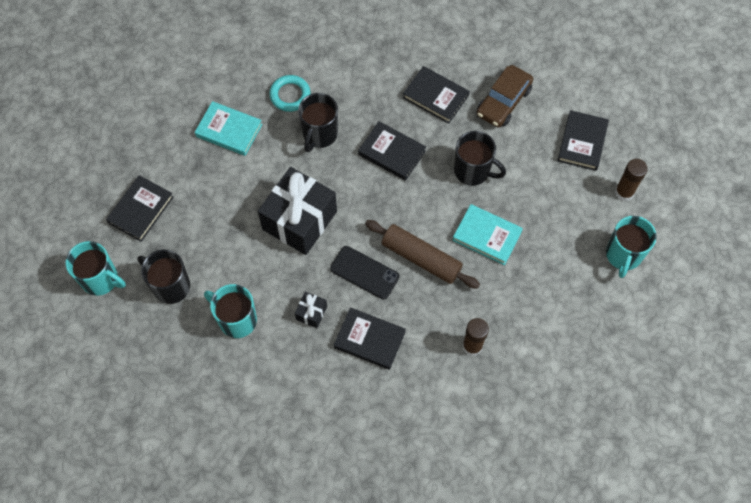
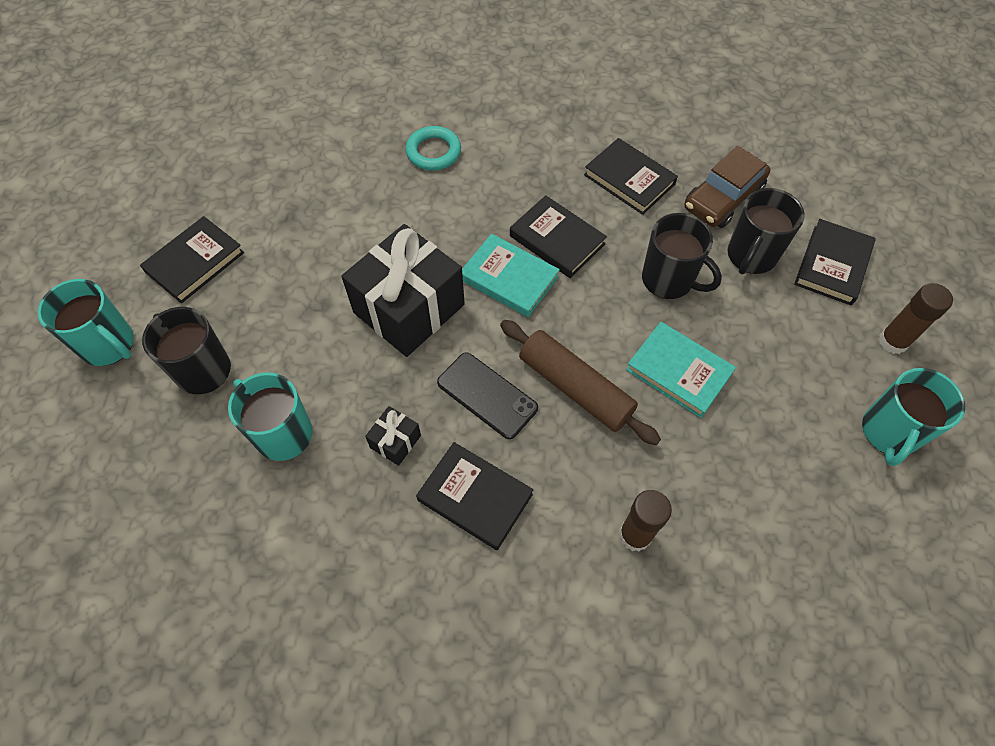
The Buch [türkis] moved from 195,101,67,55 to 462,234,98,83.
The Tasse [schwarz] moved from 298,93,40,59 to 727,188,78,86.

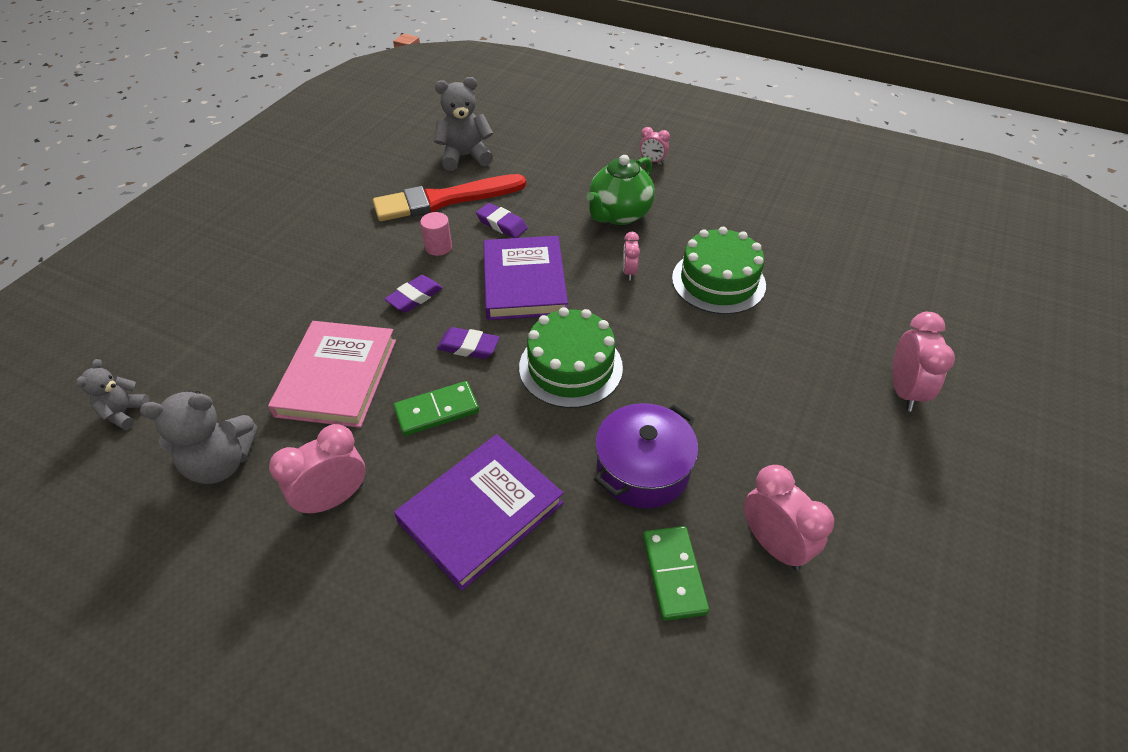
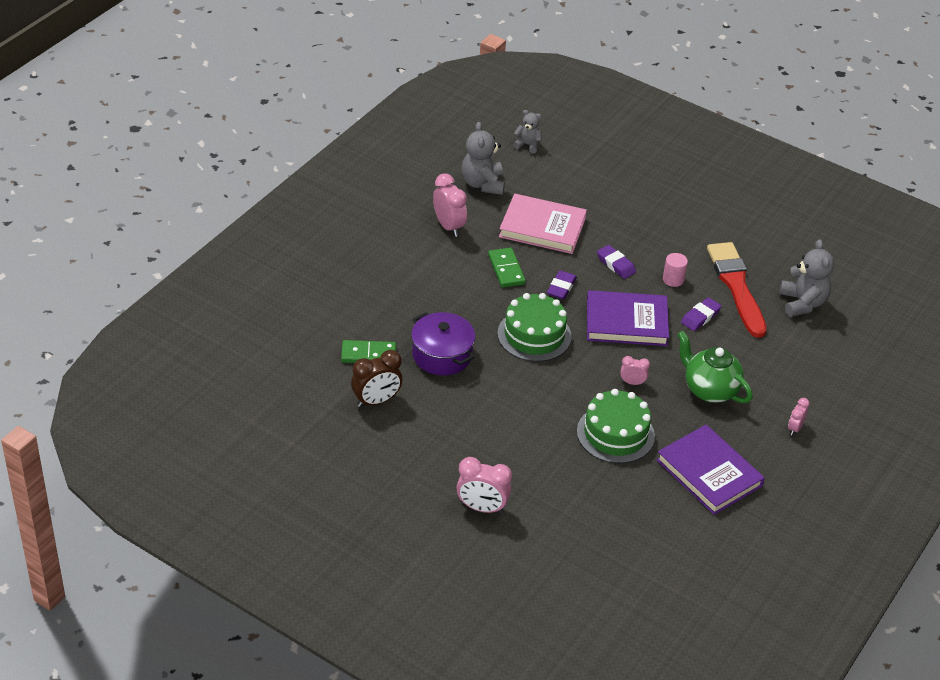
The Buch [lila] moved from 394,434,170,157 to 656,425,109,90.
The Wecker [rosa] at 744,465,90,105 became the Wecker [braun] at 351,350,51,58.

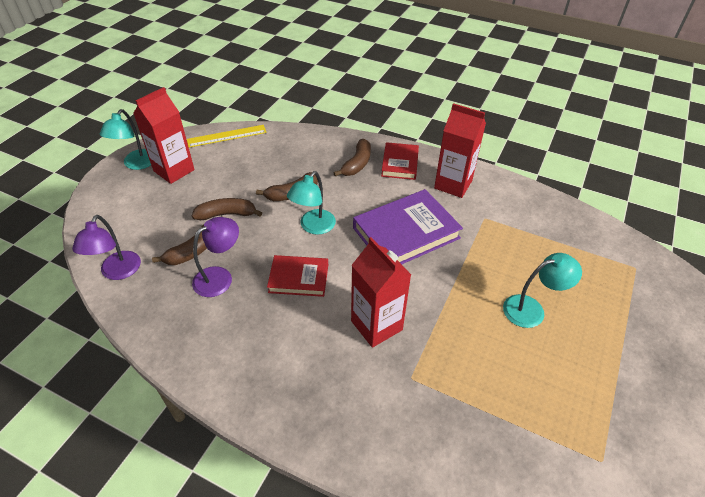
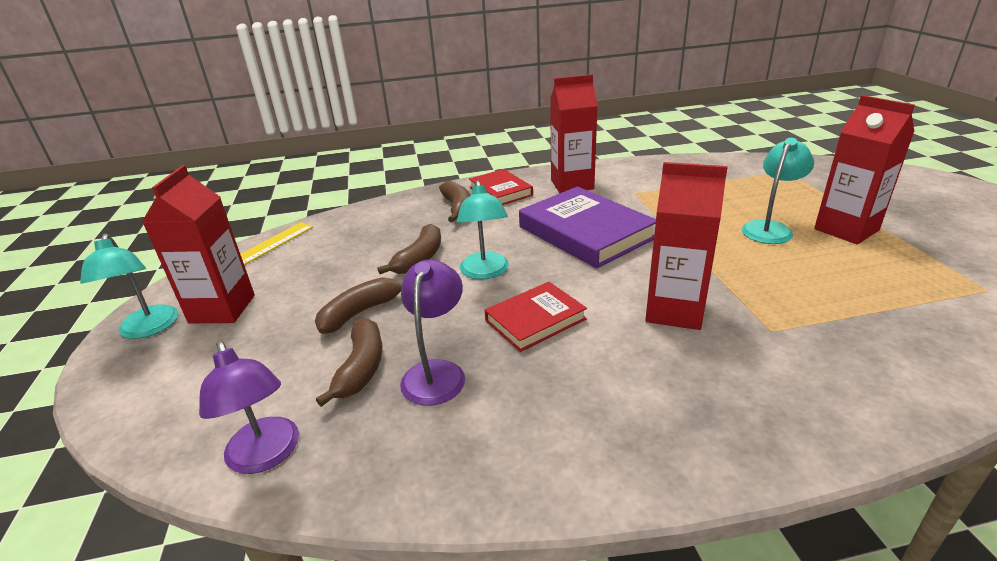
The Buch [lila] at 353,189,110,75 turned 60 degrees counterclockwise.
The Getränkekarton [rot] at 814,95,101,149 appeared.

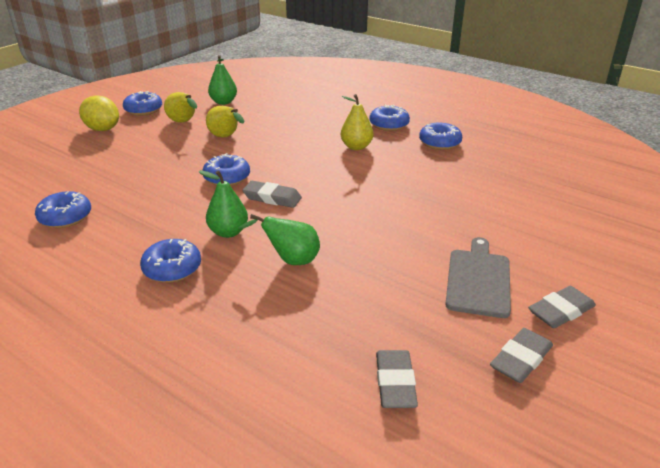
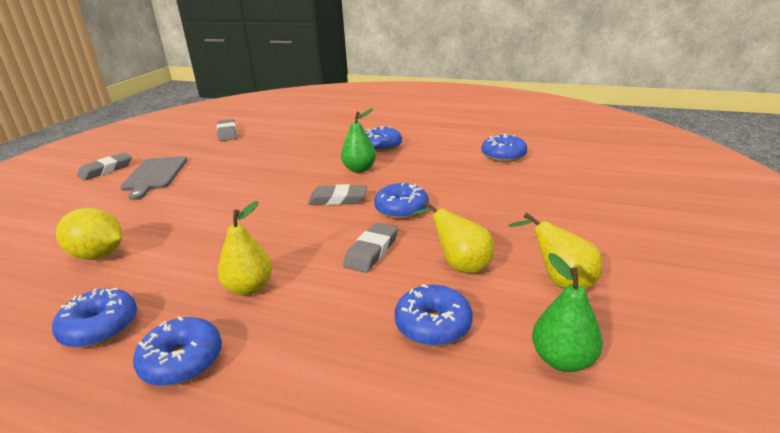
The Zitrone [gelb] moved from 79,95,40,36 to 56,208,66,52.
The Donut [blau] moved from 123,91,39,25 to 394,284,79,62.
The Birne [grün] at 238,214,82,51 disappeared.
The Radiergummi [grau] moved from 490,328,63,55 to 343,223,55,50.

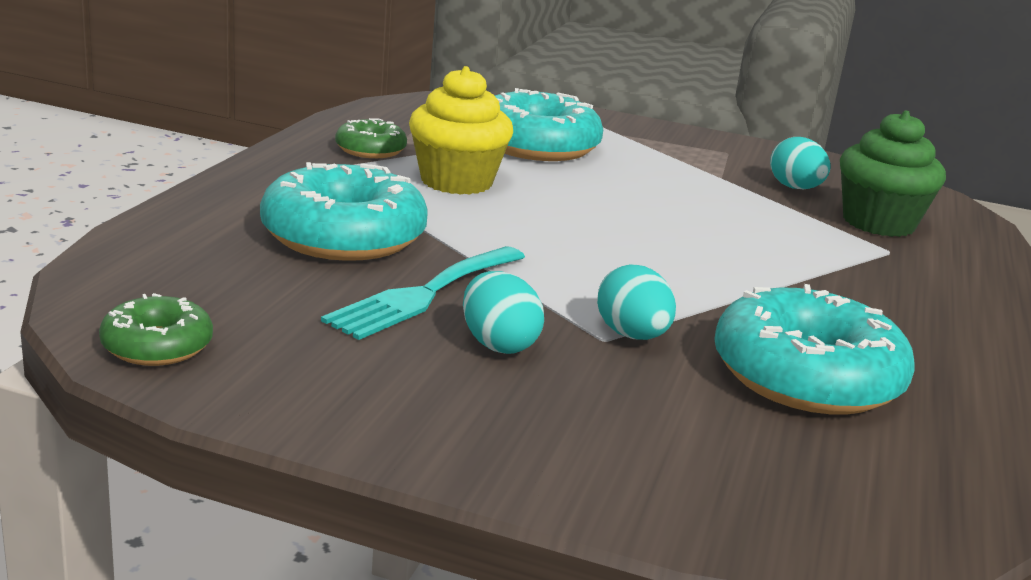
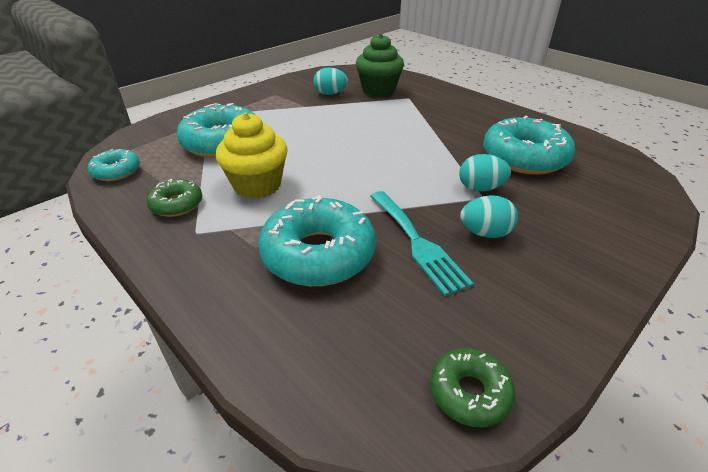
The Donut [türkis] at 88,149,52,32 appeared.

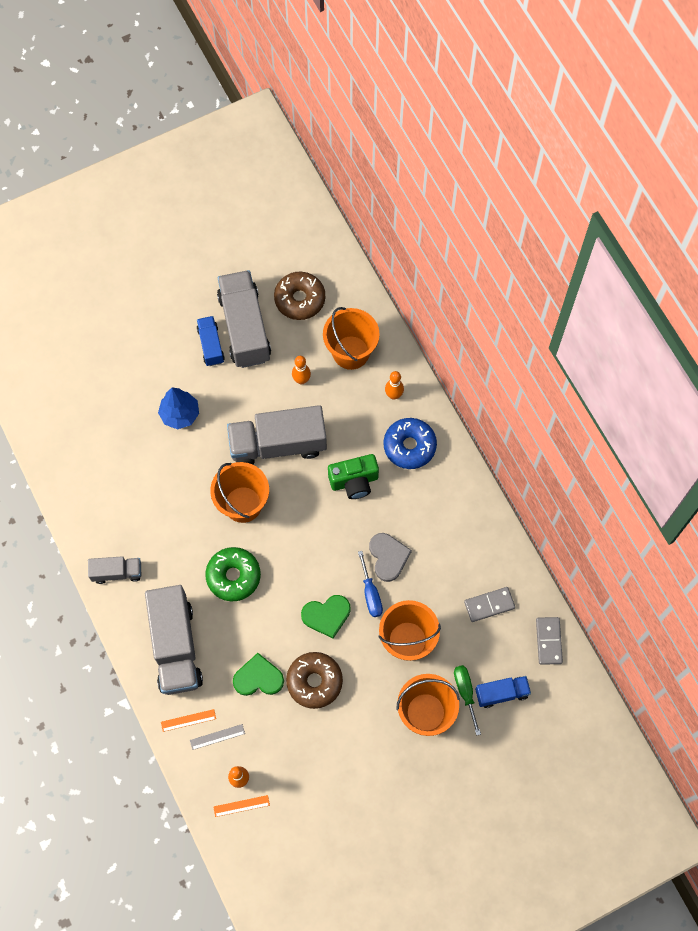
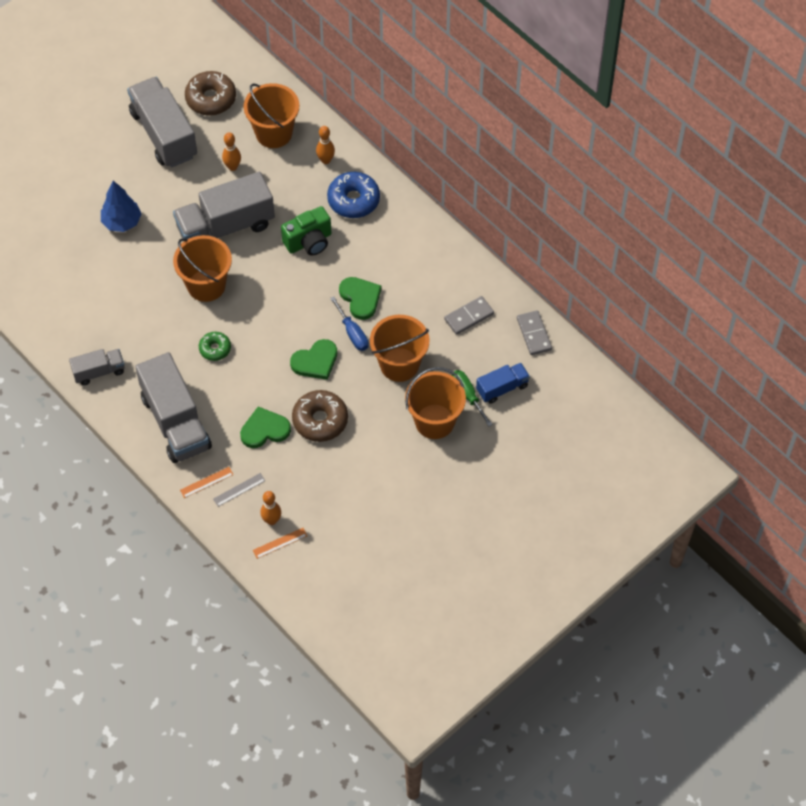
The Lastwagen [blau] at 197,316,27,50 disappeared.
The Donut [grün] at 205,547,56,55 changed to 0.59 times the size.
The Herz [grau] at 369,533,43,49 became the Herz [grün] at 339,277,43,43.

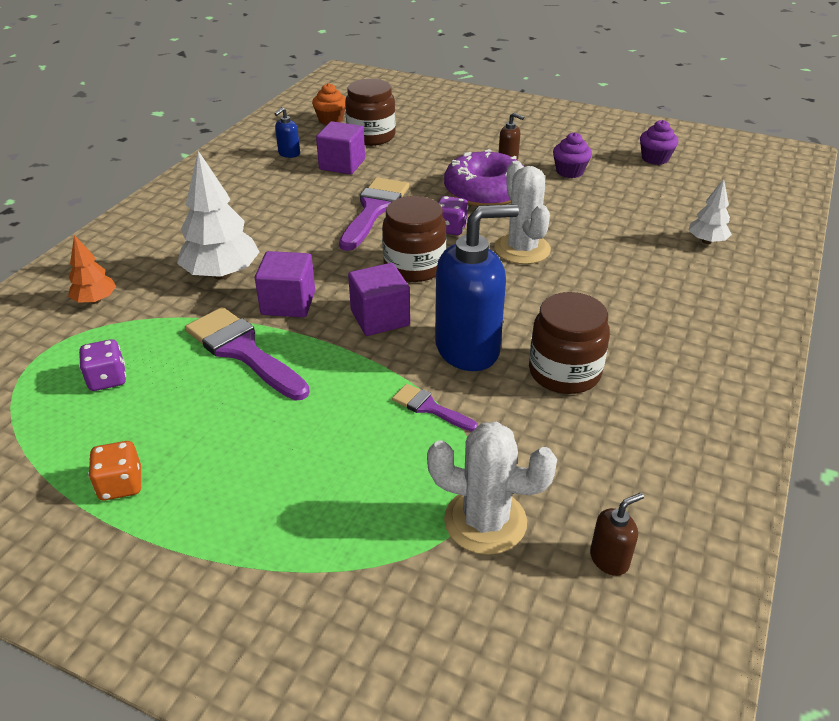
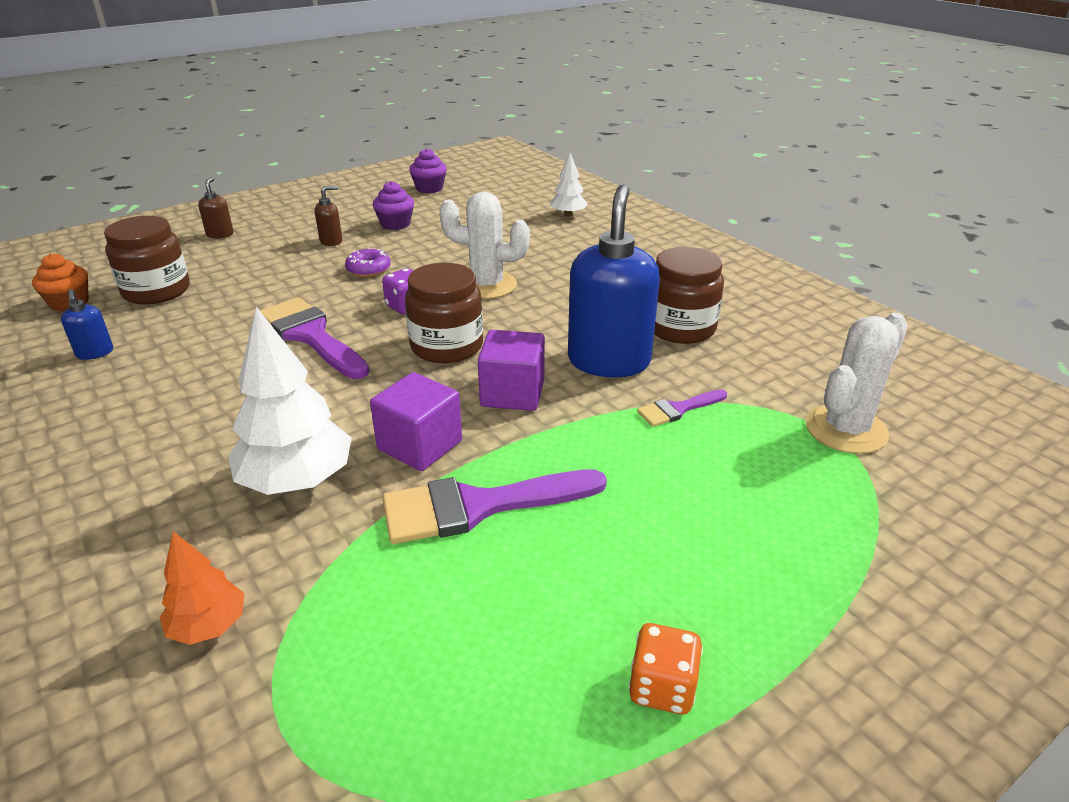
The Spielwürfel [lila] at 79,339,47,52 disappeared.
The Kubus [lila] at 316,121,49,53 disappeared.
The Donut [lila] at 444,149,80,58 changed to 0.47 times the size.
The Seifenspender [braun] moved from 590,493,54,83 to 198,177,36,62.

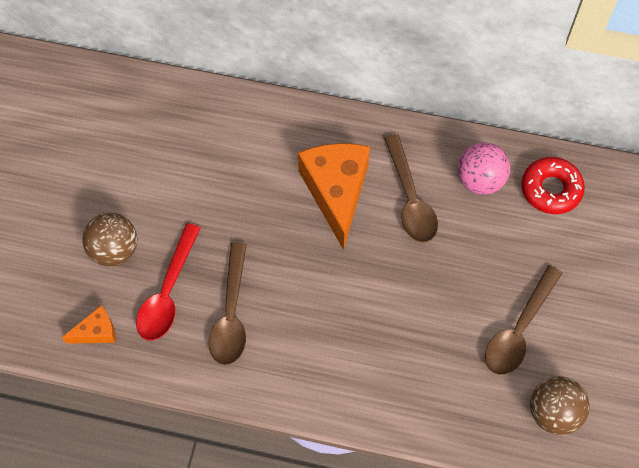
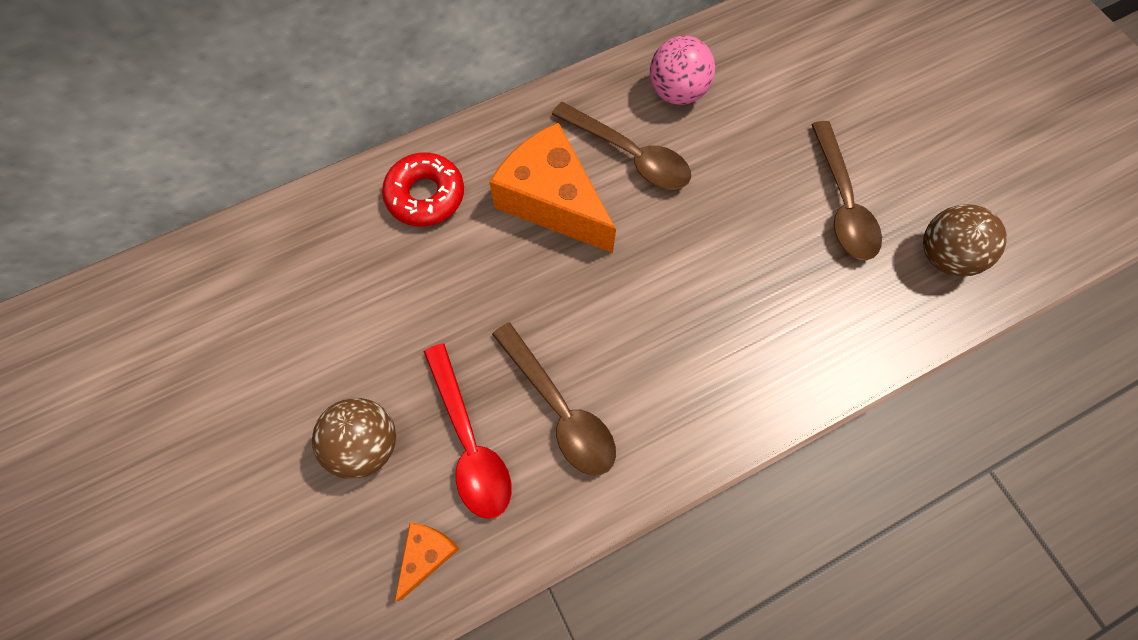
The Donut [rot] moved from 521,157,64,57 to 382,152,82,75.

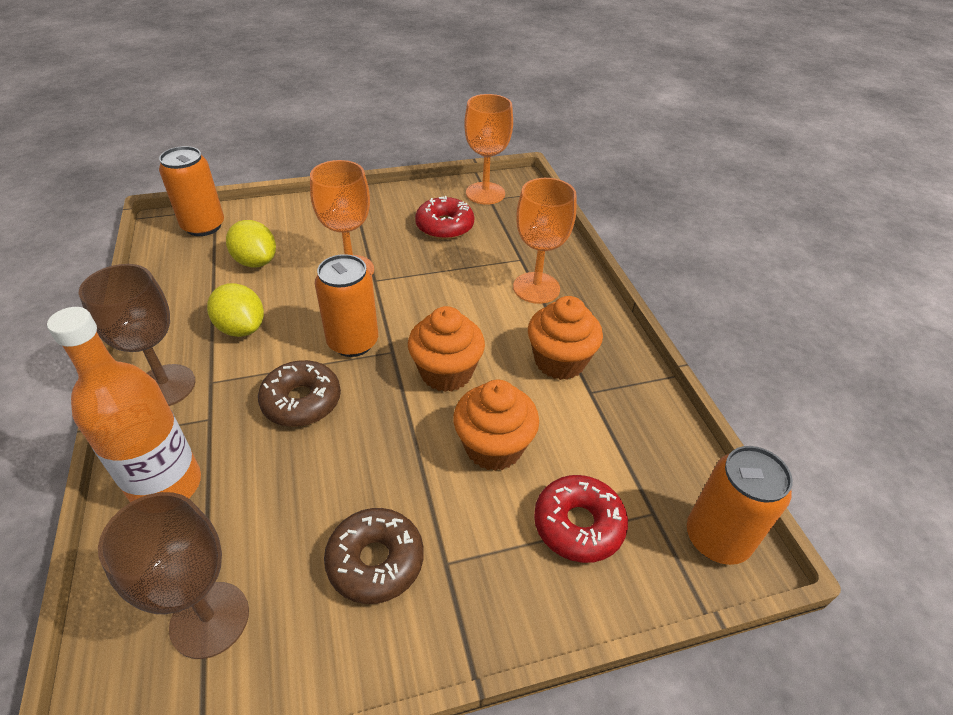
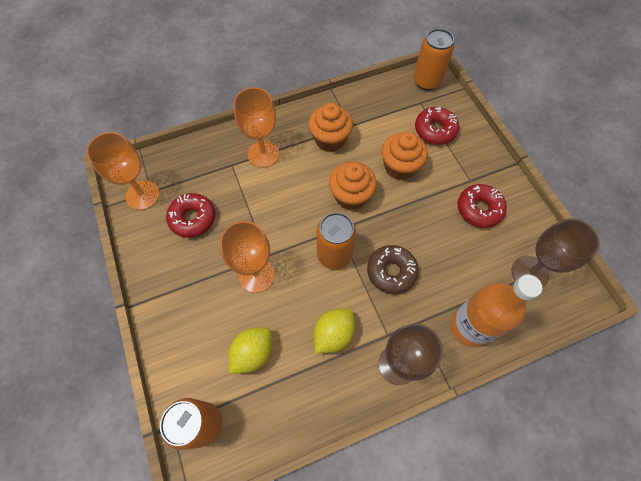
The Donut [braun] at 324,508,100,96 became the Donut [rot] at 458,184,49,44.

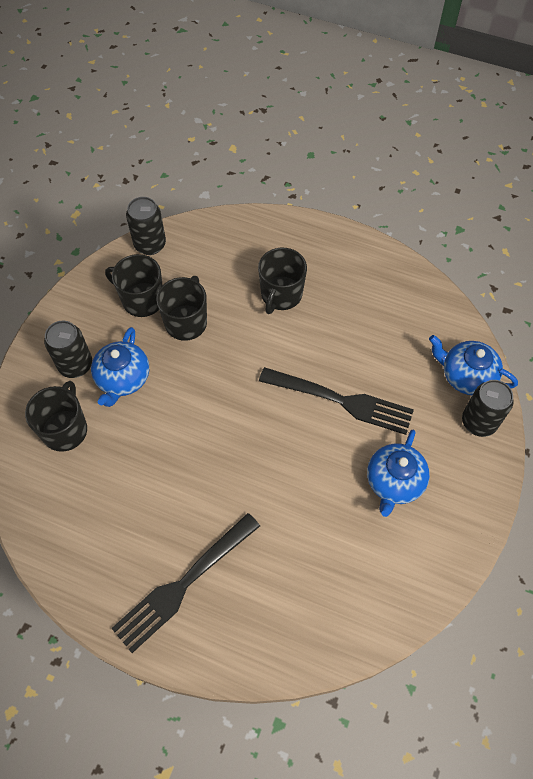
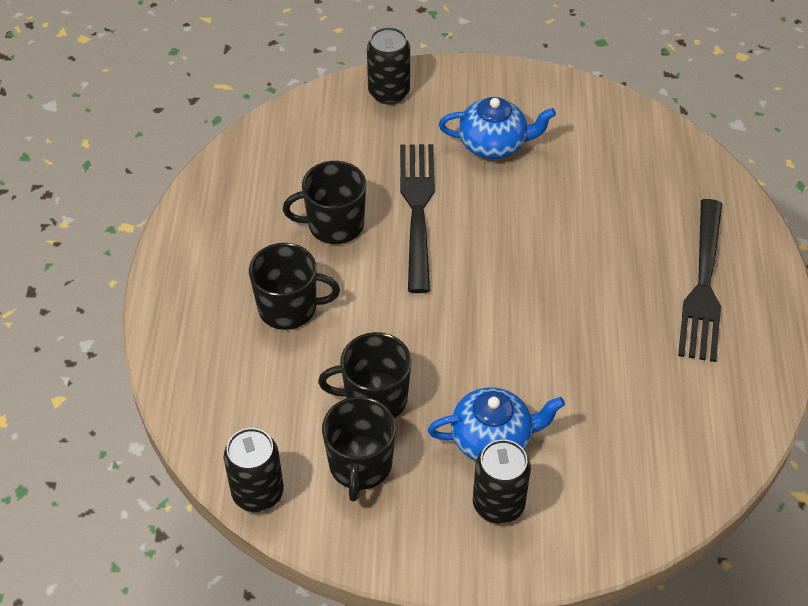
The Tasse [schwarz] moved from 25,381,62,71 to 283,161,83,83.
The Gabel [schwarz] at 111,513,149,140 turned 75 degrees clockwise.
The Teekanne [blau] at 429,335,89,60 disappeared.

